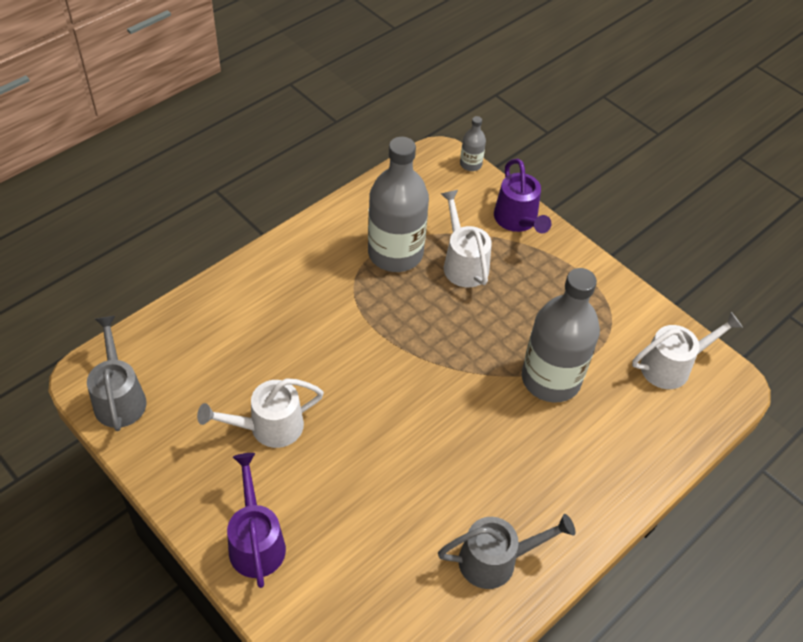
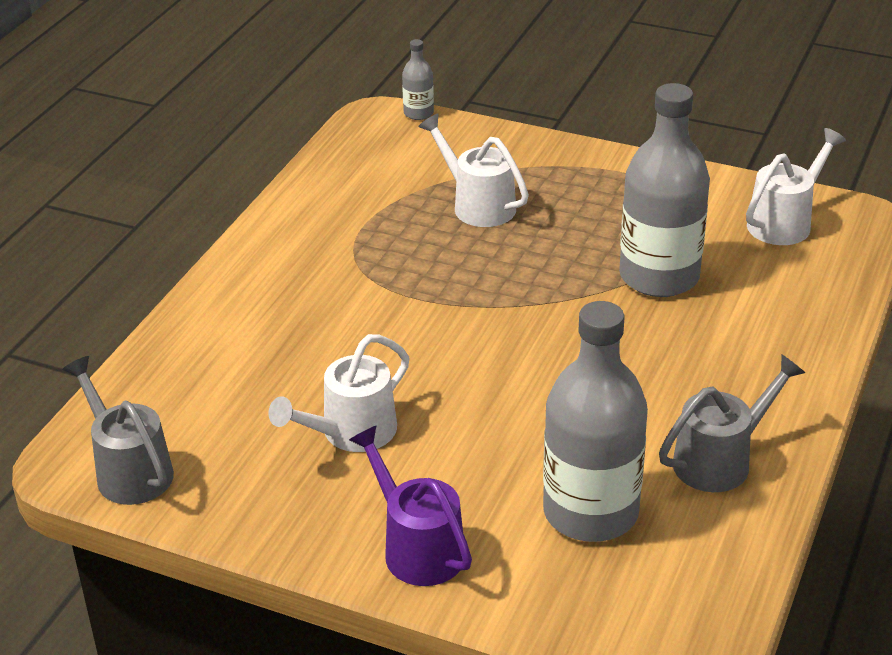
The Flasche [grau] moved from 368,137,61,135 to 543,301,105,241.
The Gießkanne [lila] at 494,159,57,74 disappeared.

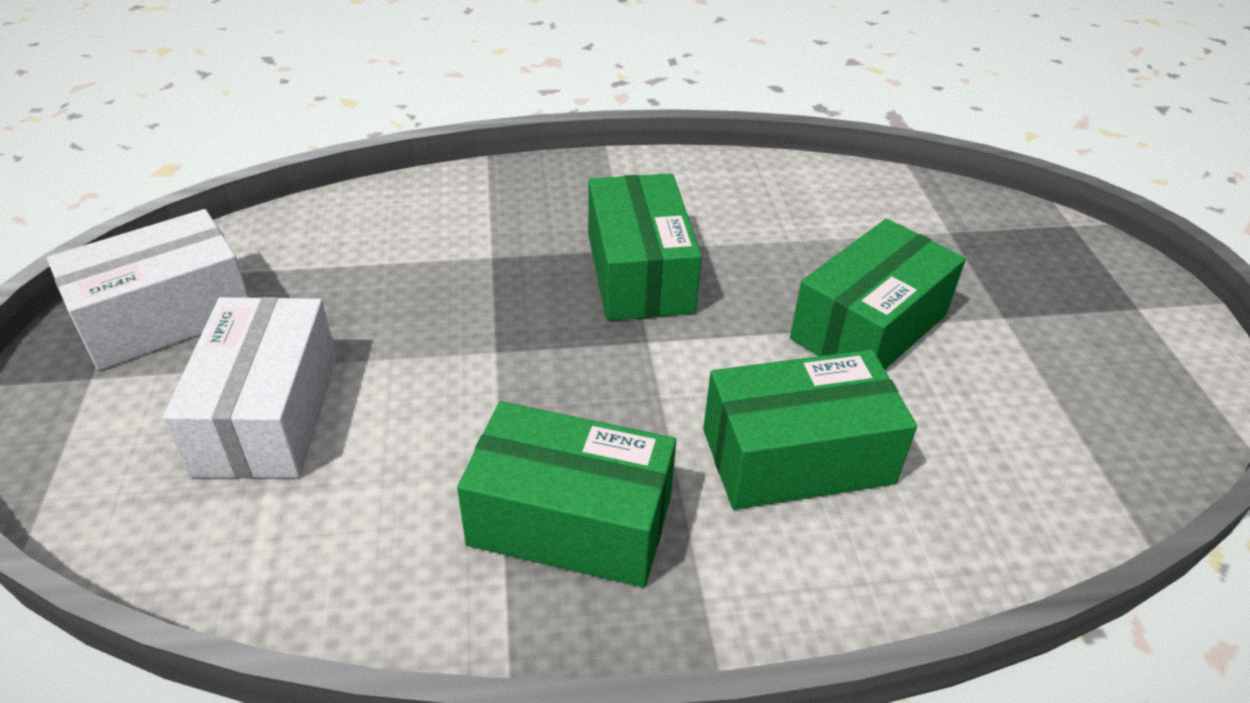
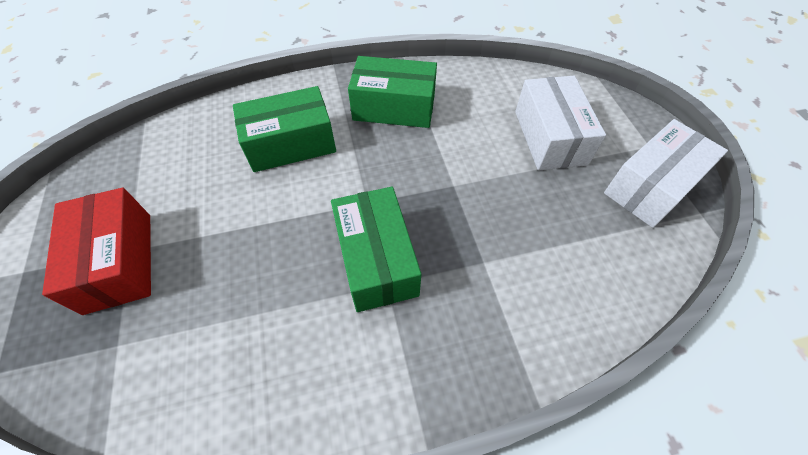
The Schachtel [grün] at 790,219,176,150 disappeared.
The Schachtel [rot] at 42,188,109,127 appeared.

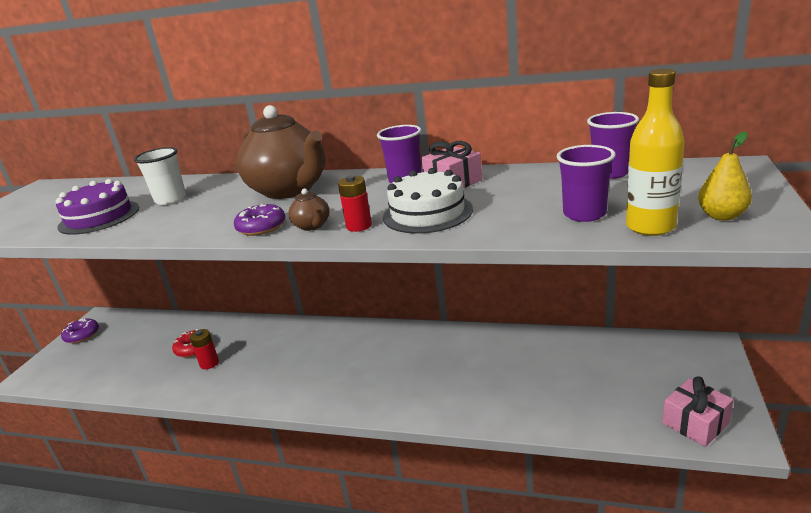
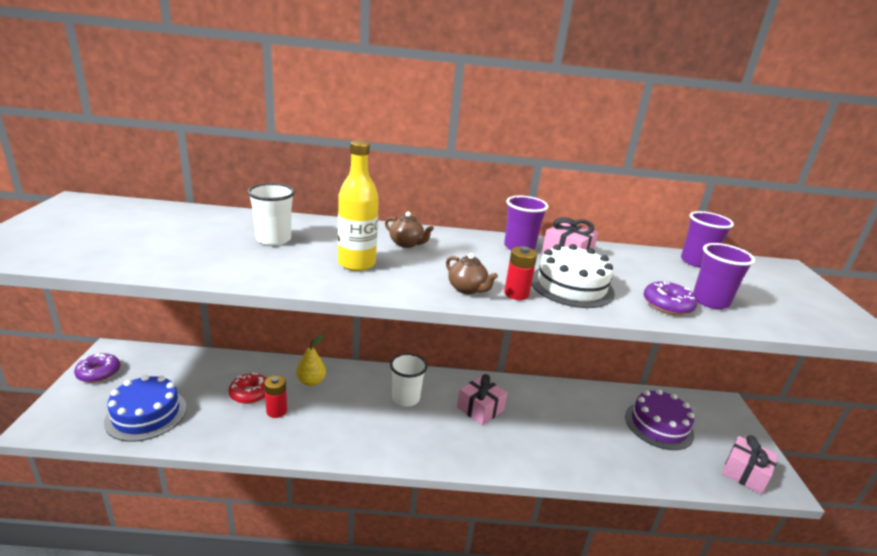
The Kuchen [lila] moved from 56,179,83,56 to 625,389,69,61.
The Donut [lila] moved from 234,204,51,32 to 643,281,54,34.
The Teekanne [braun] at 236,105,89,94 changed to 0.40 times the size.
The Flasche [gelb] moved from 626,69,59,167 to 338,140,41,131.
The Birne [gelb] moved from 698,131,54,89 to 296,335,30,51.
The Kuchen [blau] at 104,375,83,67 appeared.
The Becher [weiß] at 390,353,38,54 appeared.
The Geschenk [rosa] at 457,374,50,52 appeared.

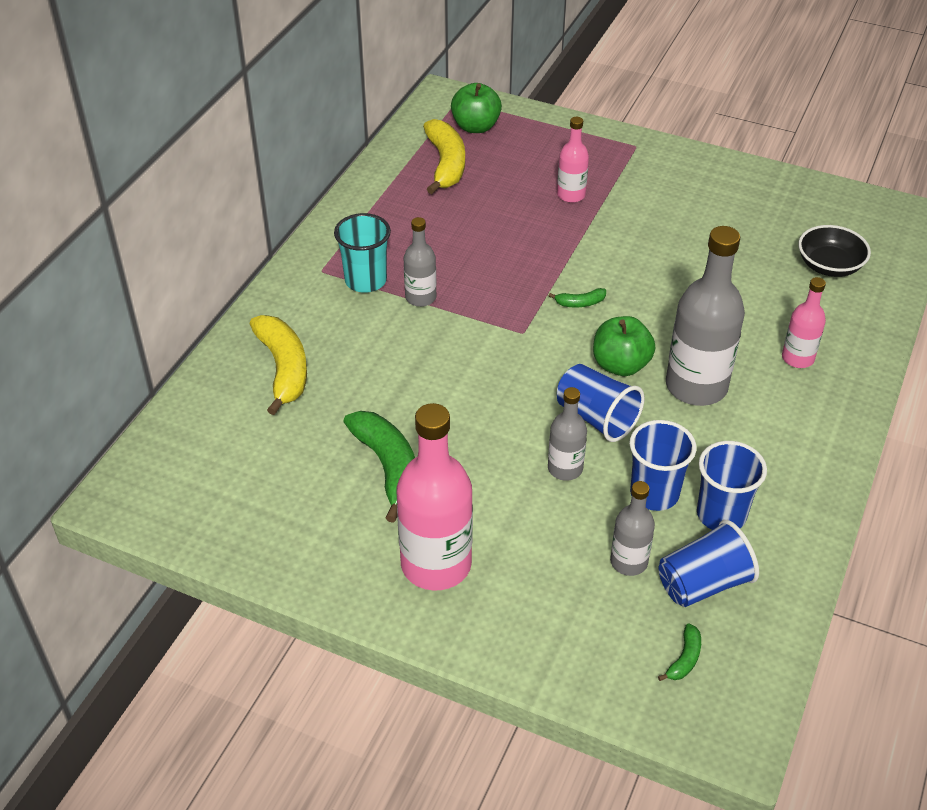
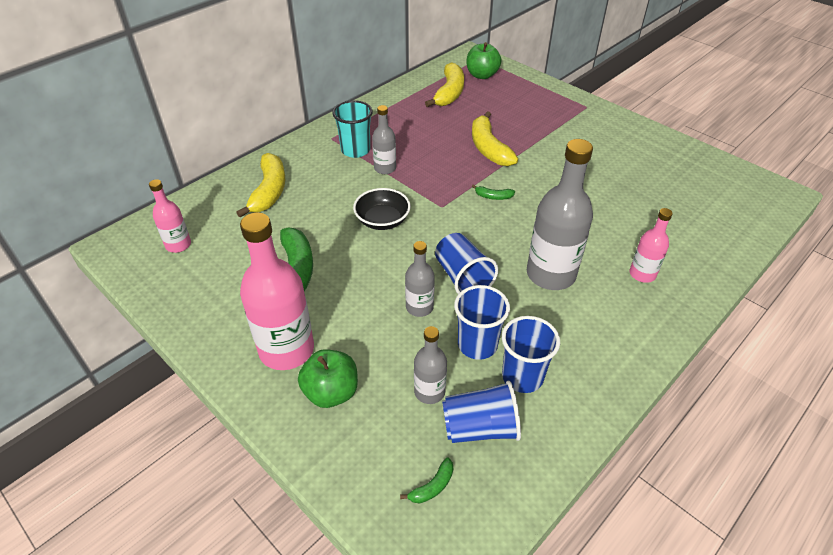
The Flasche [rosa] moved from 557,117,32,86 to 149,179,42,74.
The Apfel [grün] moved from 593,316,62,60 to 298,349,60,59.
The Schüssel [schwarz] moved from 798,225,73,52 to 353,188,58,42.
The Banane [gelb] at 472,111,46,55 appeared.

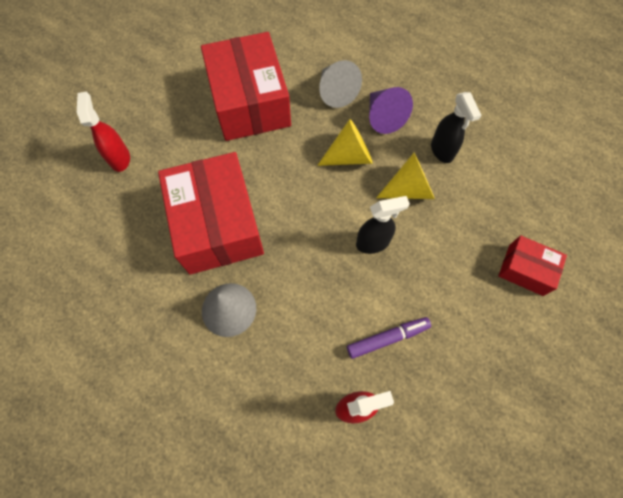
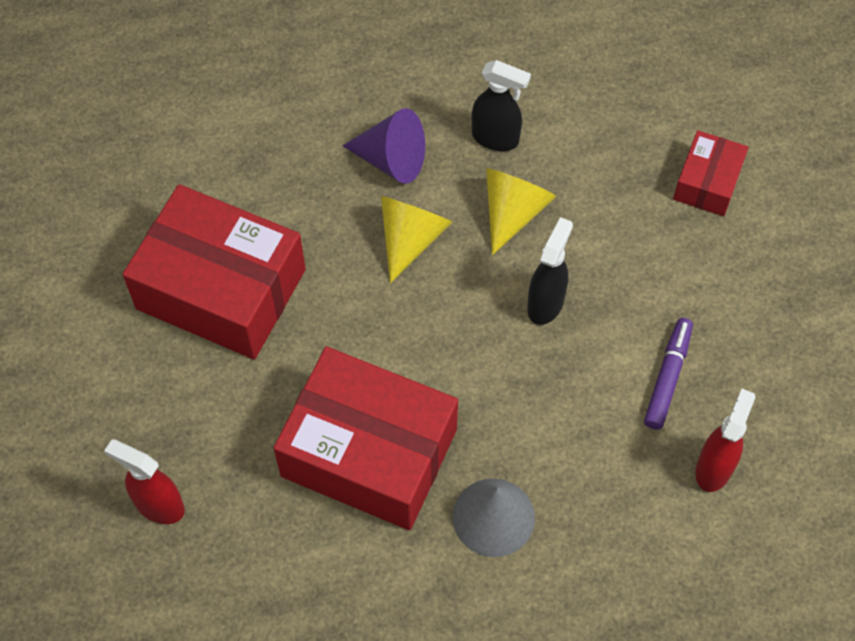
The Kegel [grau] at 319,60,43,48 disappeared.
The Schachtel [rot] at 498,235,69,61 turned 45 degrees counterclockwise.

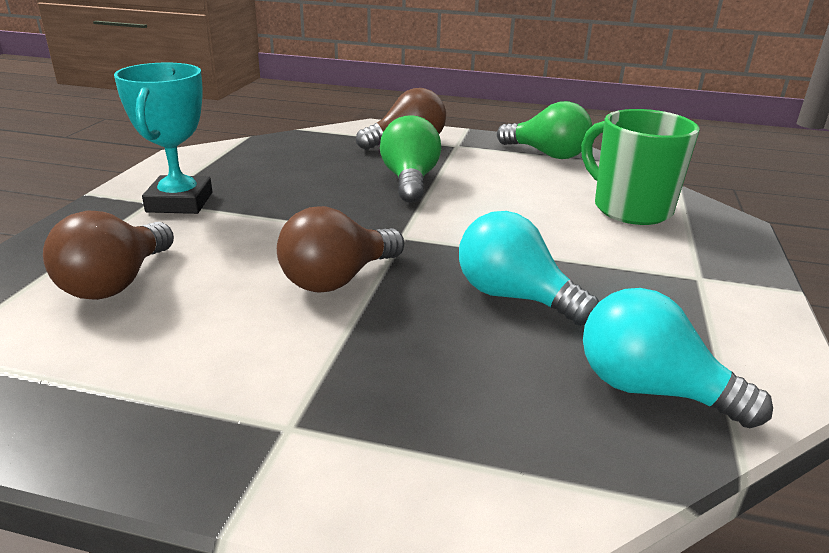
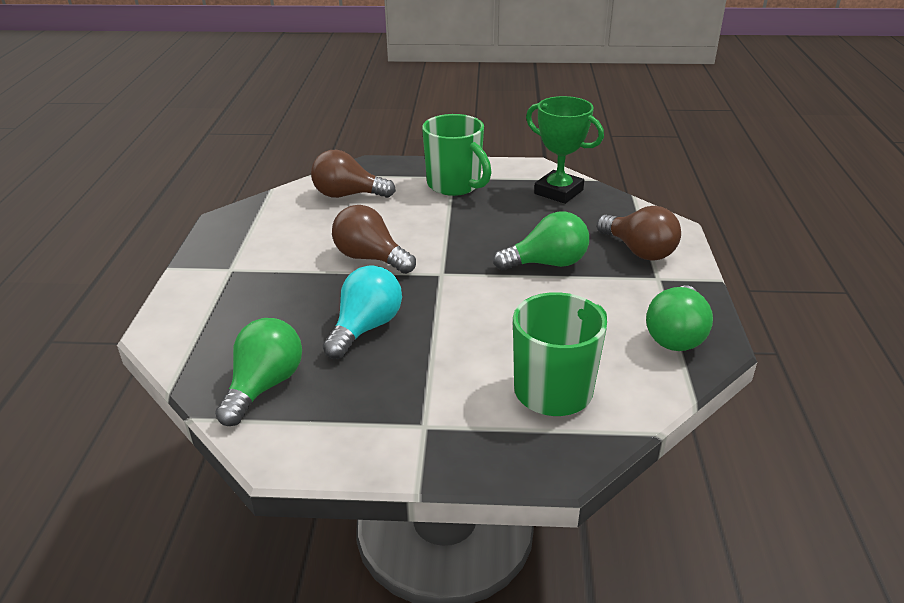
The Pokal [türkis] at 114,63,98,151 was replaced by the Tasse [grün] at 422,114,70,82.
The Glühbirne [türkis] at 583,288,190,140 became the Glühbirne [grün] at 215,318,87,108.
The Pokal [grün] at 526,96,78,108 appeared.

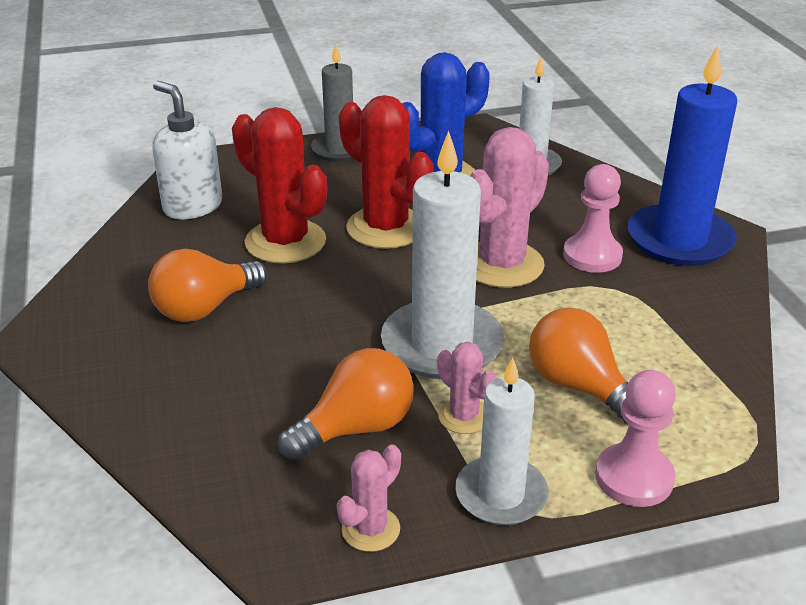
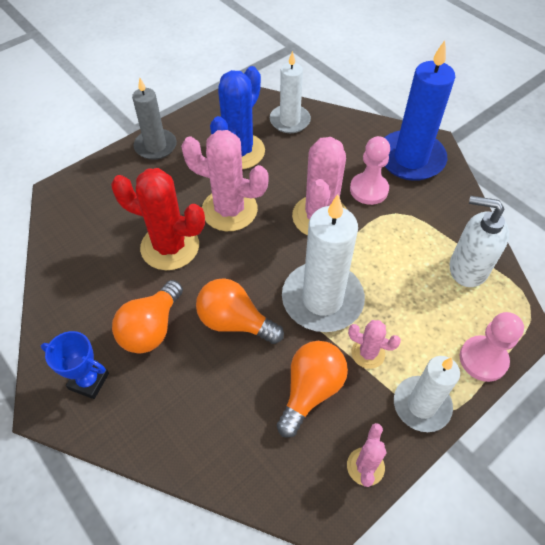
The Seifenspender [weiß] moved from 152,81,70,139 to 450,196,59,91.
The Kaktus [rot] at 339,95,94,154 became the Kaktus [rosa] at 181,130,88,101.
The Glühbirne [orange] moved from 529,307,100,118 to 196,278,88,66.
The Pokal [blau] at 41,331,68,68 appeared.

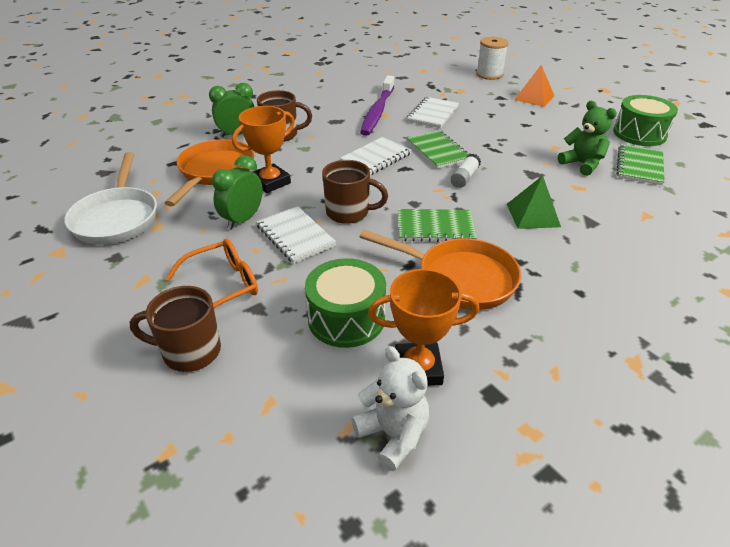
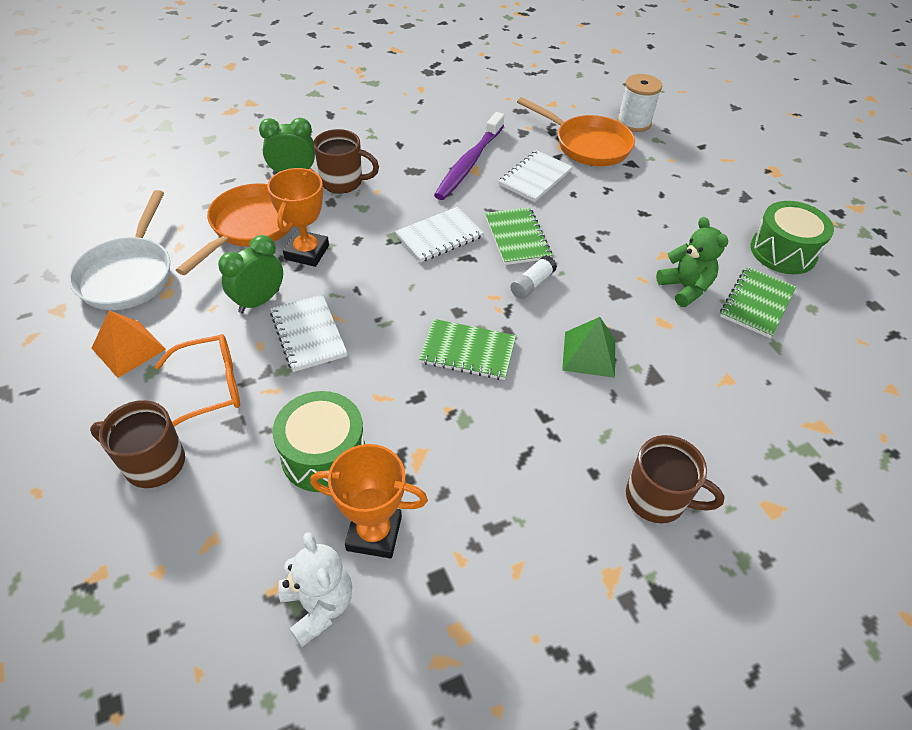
The Pokal [orange] at 232,106,63,87 turned 45 degrees counterclockwise.
The Tasse [braun] moved from 322,160,66,64 to 626,435,99,88.
The Pfanne [orange] moved from 359,229,162,81 to 517,97,118,69.
The Pyramide [orange] moved from 514,65,40,42 to 92,310,74,68.

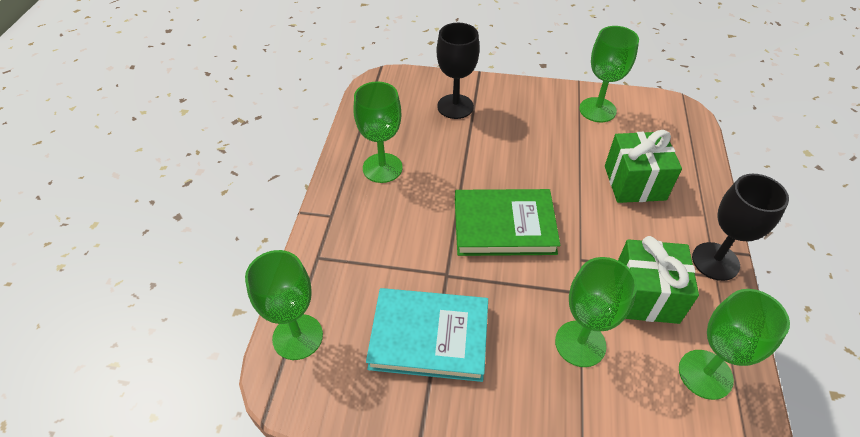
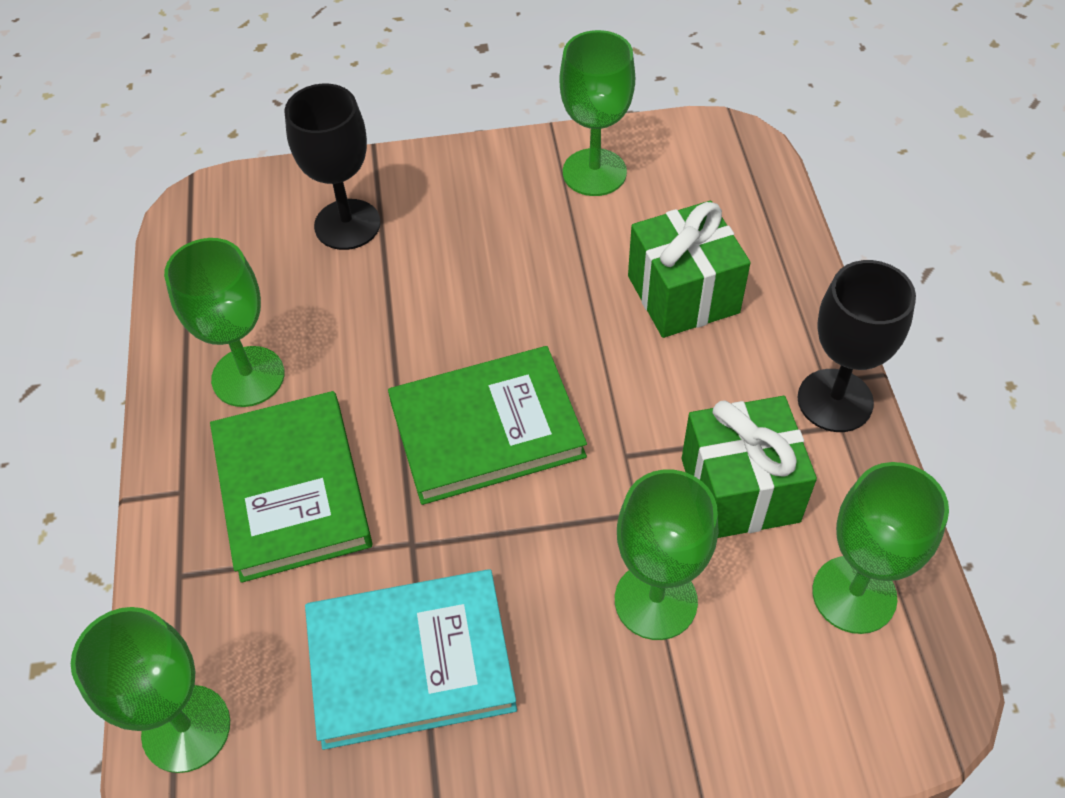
The Buch [grün] at 210,391,162,192 appeared.

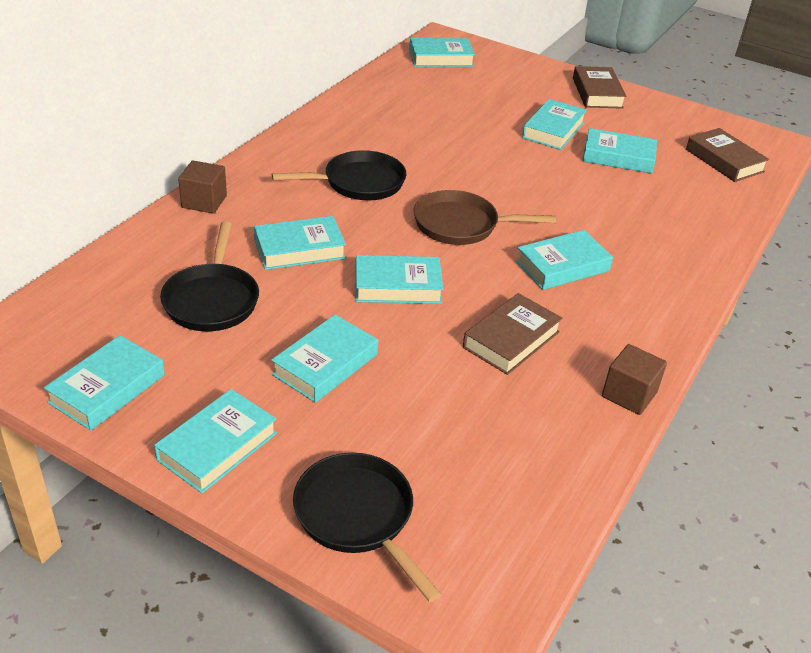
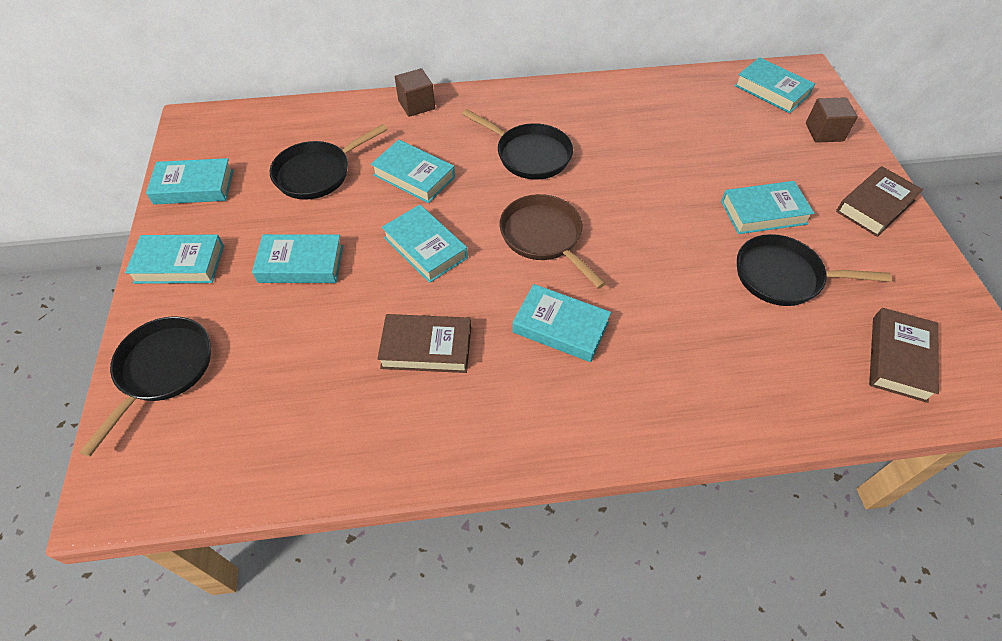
The Buch [türkis] at 583,128,74,46 was replaced by the Pfanne [schwarz] at 737,234,155,72.
The Kubus [braun] moved from 602,344,65,71 to 806,97,52,46.

